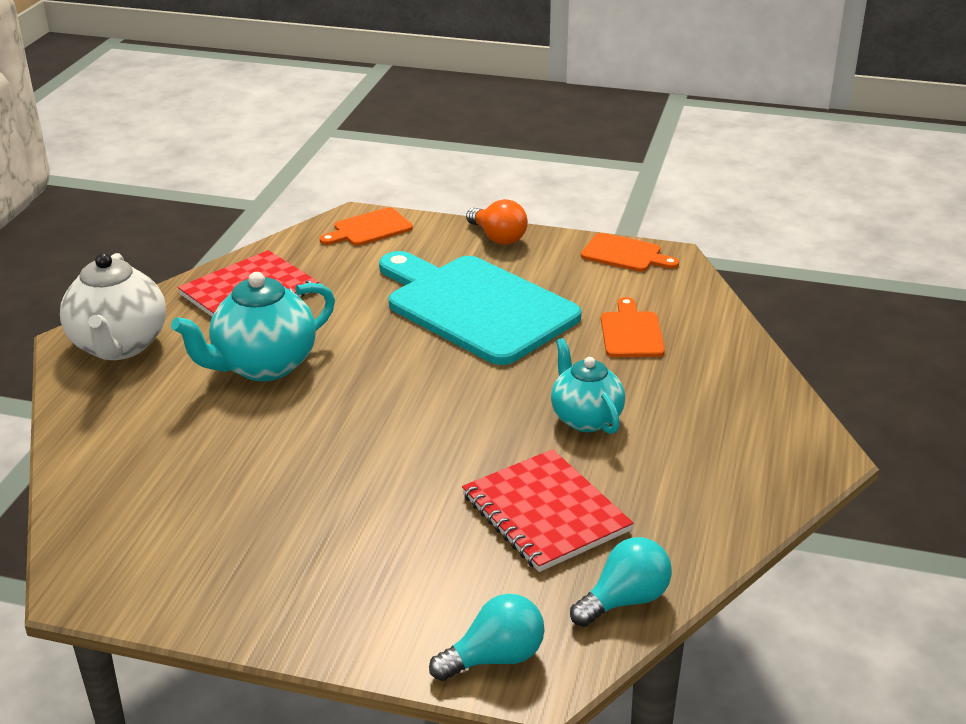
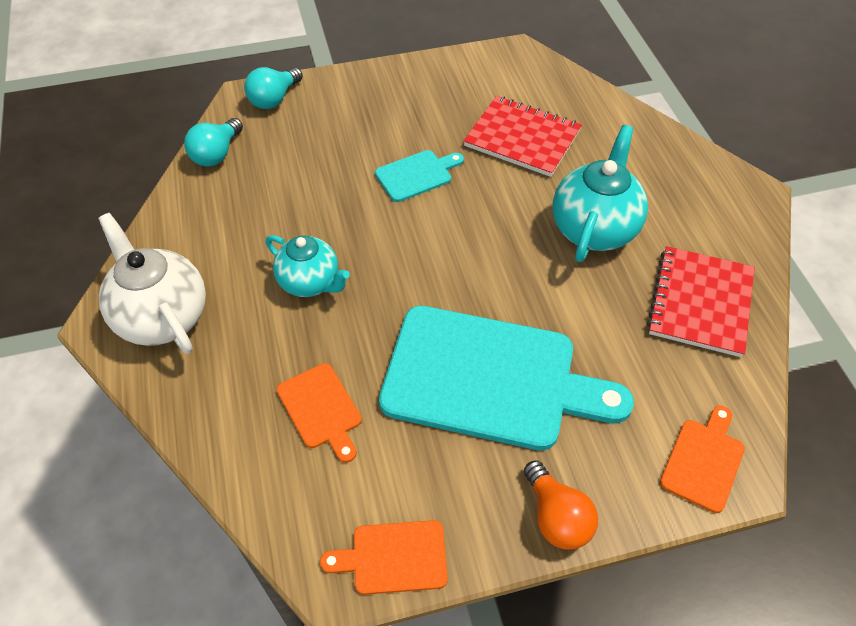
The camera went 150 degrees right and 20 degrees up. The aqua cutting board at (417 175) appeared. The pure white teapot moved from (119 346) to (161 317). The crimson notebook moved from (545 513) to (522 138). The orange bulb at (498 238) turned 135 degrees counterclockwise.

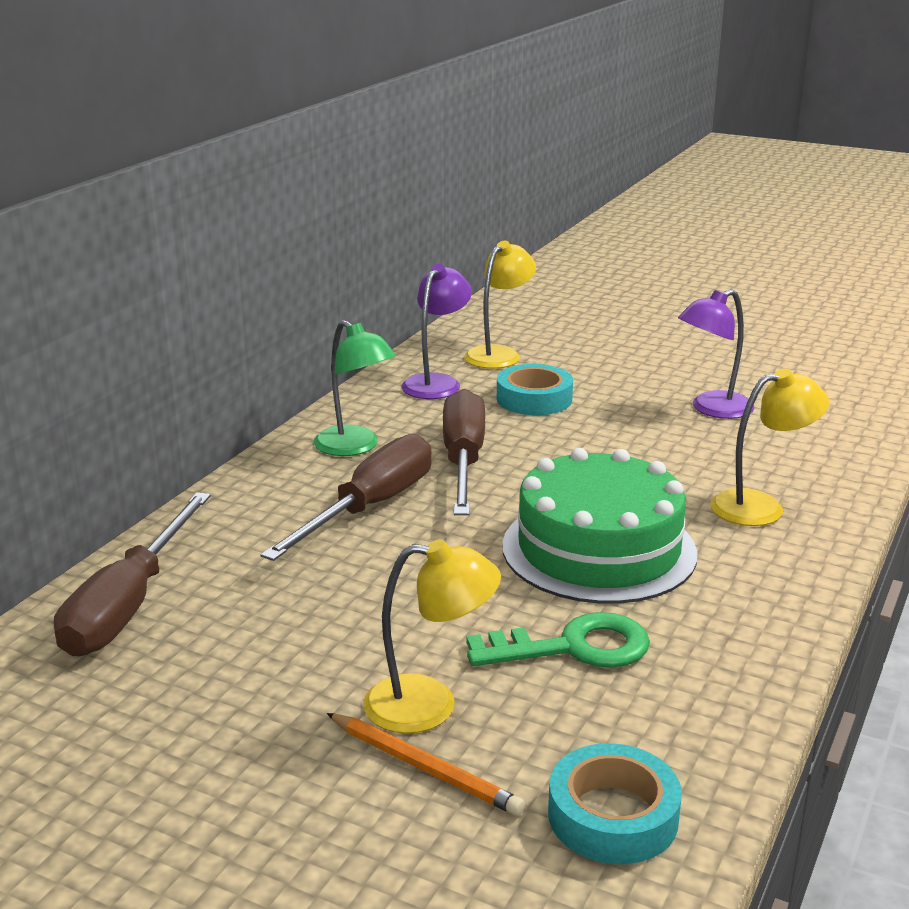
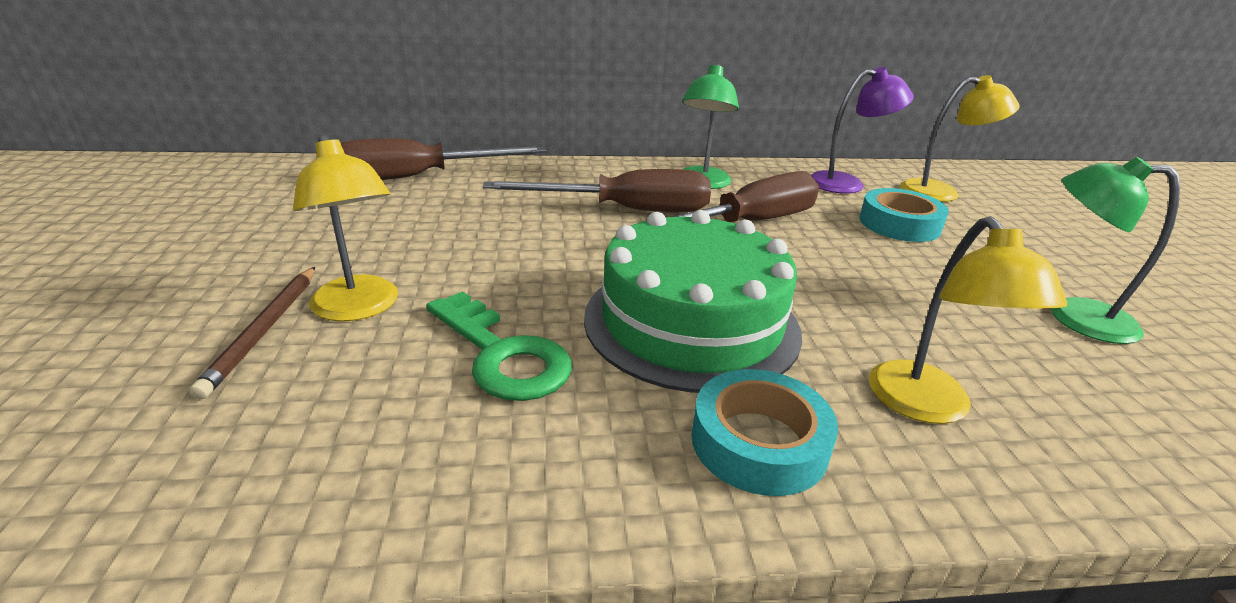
The camera went 55 degrees right and 5 degrees up. The aqua sticky tape moved from (613 816) to (759 442). The orange lead pencil at (423 767) became the brown lead pencil at (264 330). The purple desk lamp at (712 409) became the leaf-green desk lamp at (1073 316). The golden desk lamp at (761 506) turned 45 degrees clockwise.

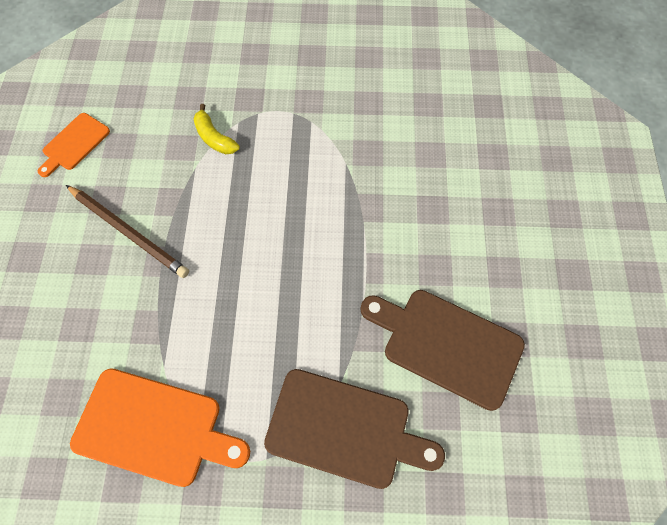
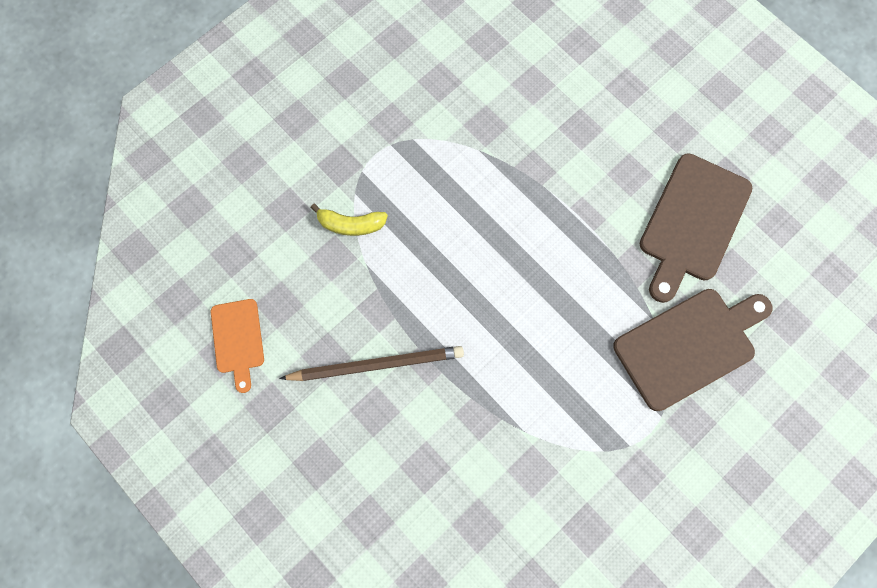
The camera went 45 degrees left and 10 degrees up. The orange cutting board at (154 428) disappeared. The brown cutting board at (446 345) turned 45 degrees counterclockwise.

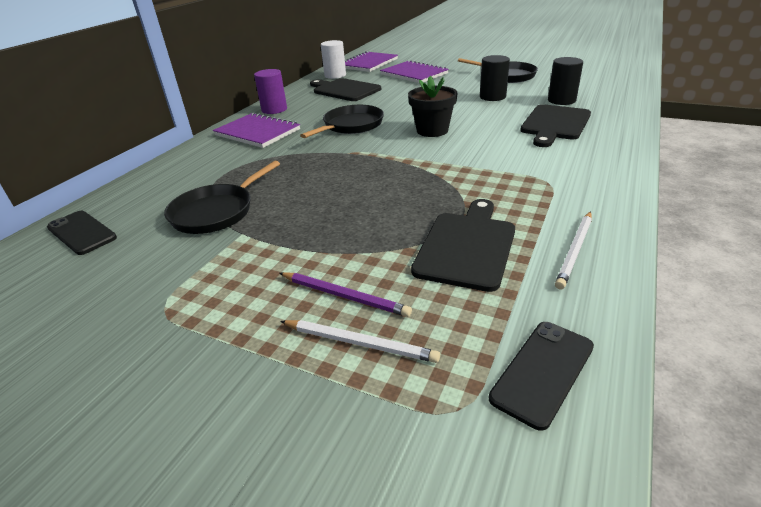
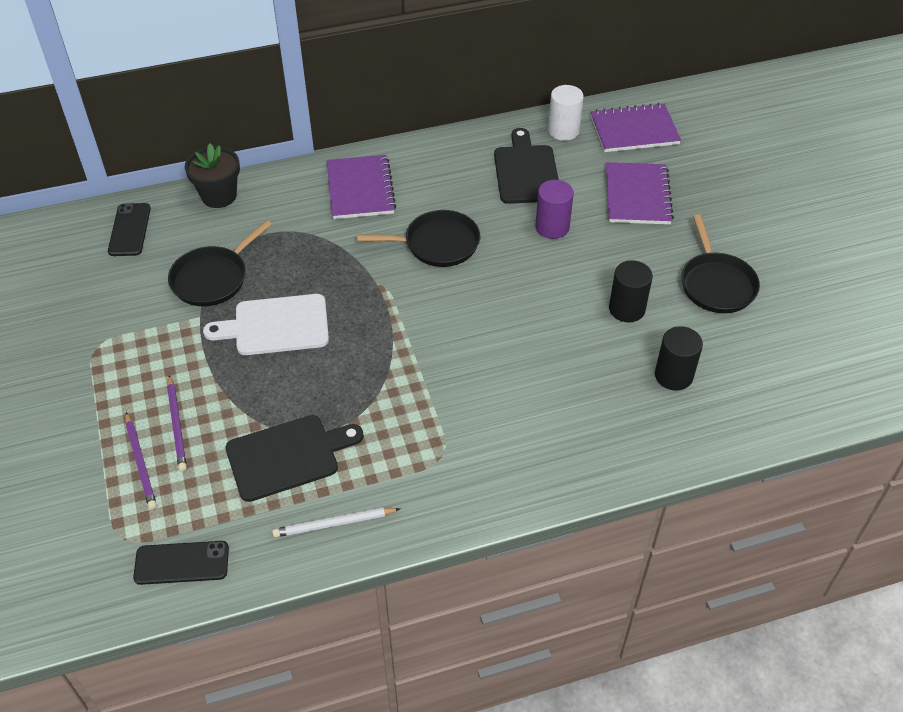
The camera went 45 degrees right and 15 degrees up. The black cutting board at (554 124) disappeared. The pure white cutting board at (276 325) appeared. The purple cylinder moved from (274 109) to (552 227). The black potted plant moved from (432 130) to (219 196). The pure white lead pencil at (360 343) became the purple lead pencil at (141 462). The black skillet at (216 212) turned 45 degrees counterclockwise.

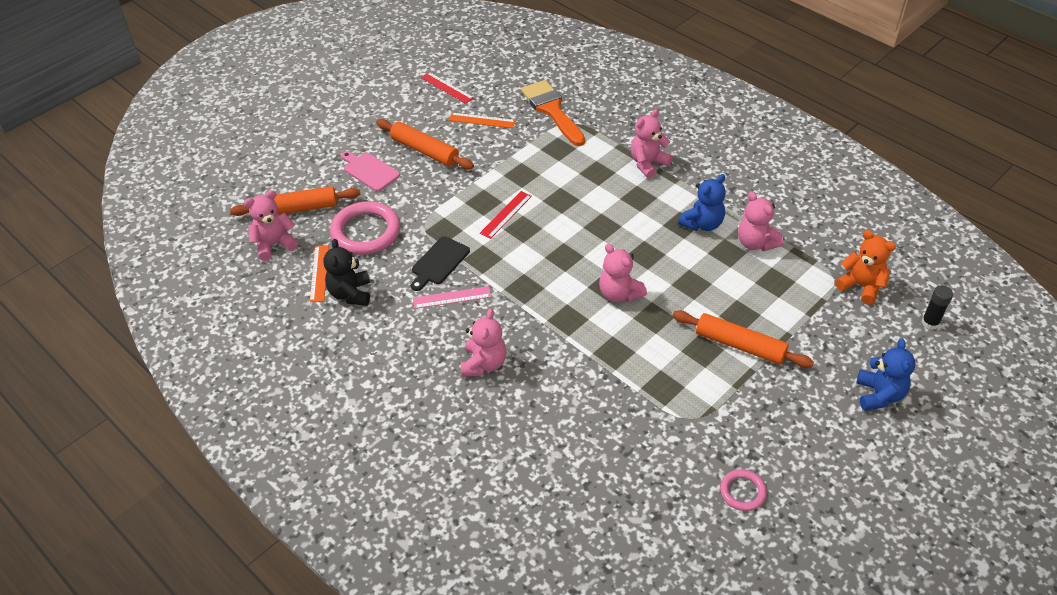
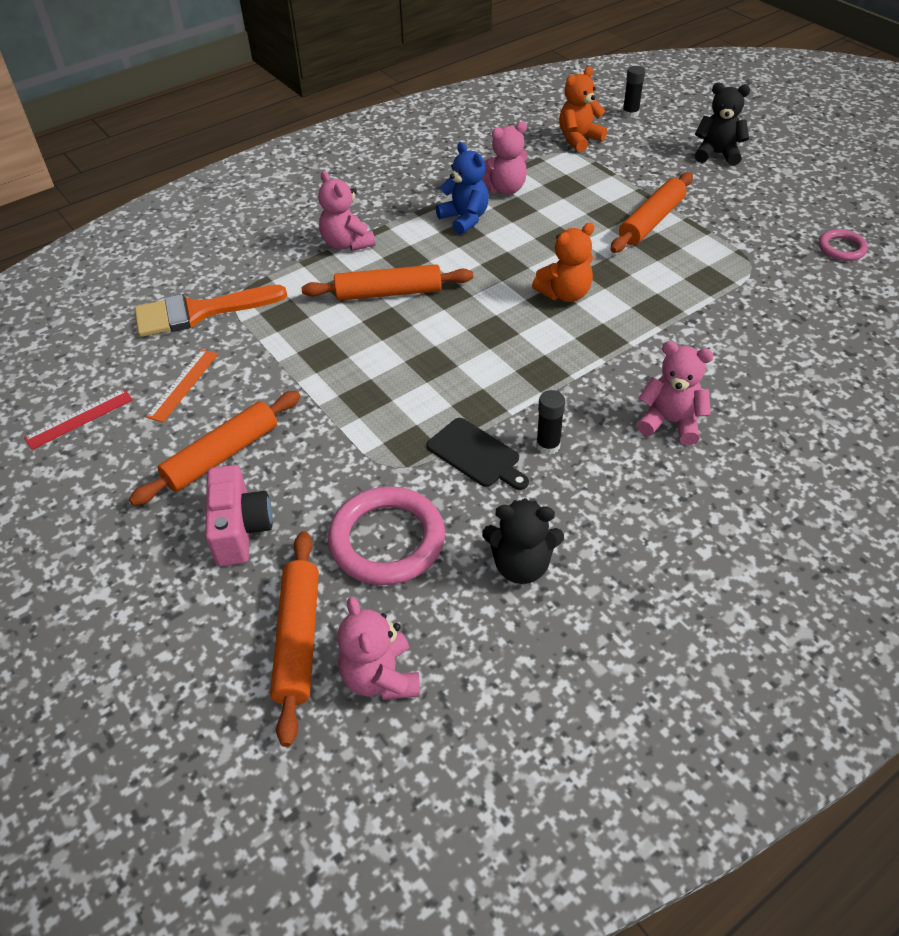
The camera went 80 degrees left and 0 degrees up. The orange ruler at (319 273) disappeared. The crimson ruler at (506 214) disappeared. The orange pastry roller at (388 293) appeared. The pink cutting board at (369 171) was replaced by the pink photo camera at (240 529). The pink ruler at (452 297) was replaced by the black glue at (548 445). The pink teddy at (619 294) became the orange teddy at (565 294). The royal blue teddy at (879 395) became the black teddy at (717 154).

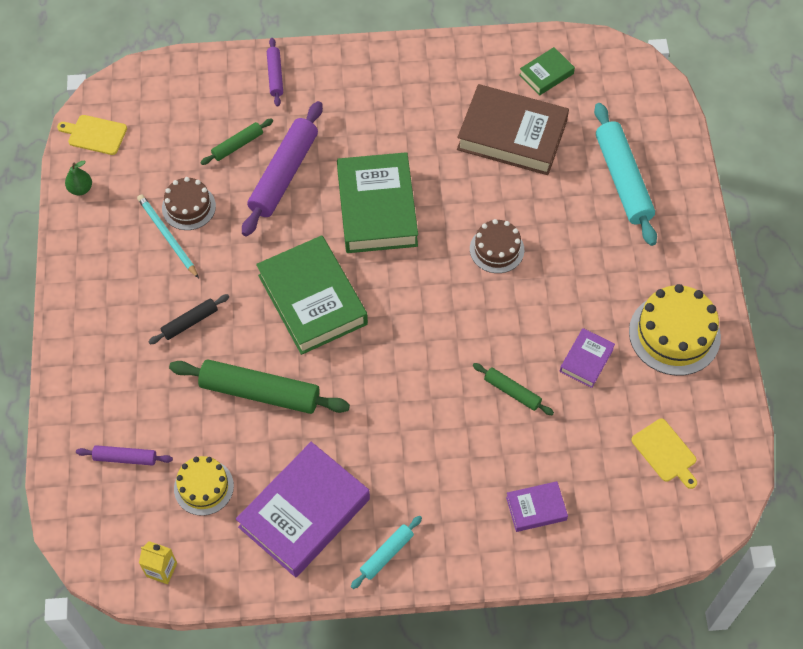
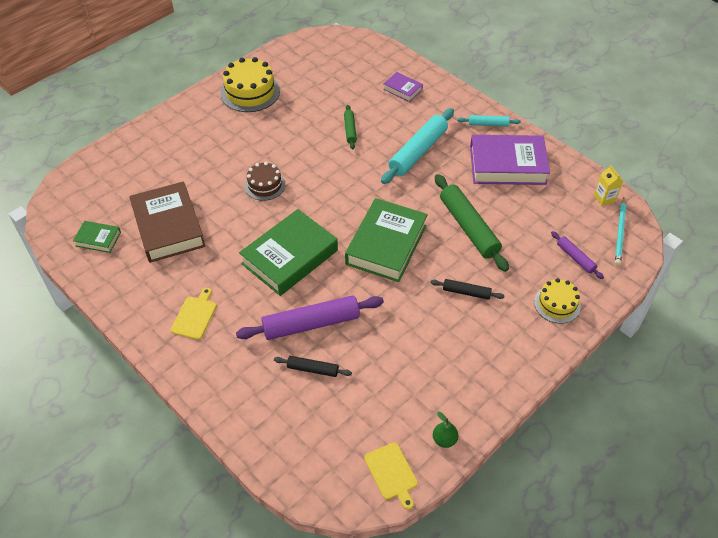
The camera went 130 degrees left and 10 degrees down. The brown cake at (188 207) disappeared. The purple pastry roller at (275 75) disappeared. The purple book at (586 360) disappeared. The aqua lead pencil moved from (167 236) to (620 233). The golden cake moved from (203 487) to (557 304). The aqua pastry roller moved from (622 180) to (418 152). The golden cutting board moved from (665 452) to (195 316). The leaf-green pastry roller at (237 145) became the black pastry roller at (312 369).

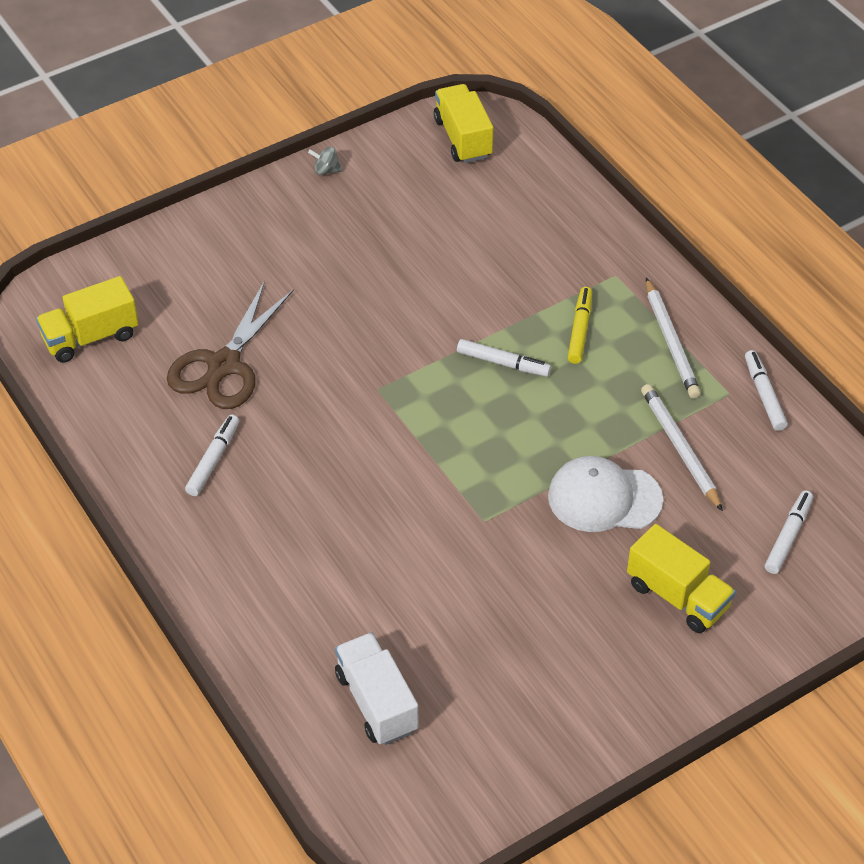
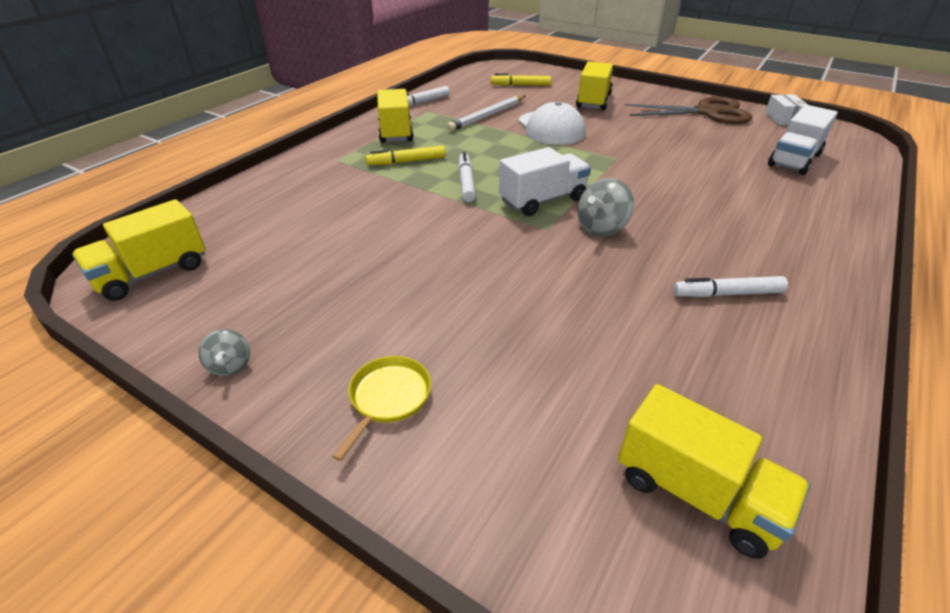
The camera went 115 degrees left and 10 degrees down. The golden skillet at (388 398) appeared. The pure white toy truck at (542 200) appeared. The ash-grey toy top at (601 228) appeared. The pure white box at (783 118) appeared. The brown shears moved from (223 365) to (707 112). The pure white lead pencil at (671 342) was replaced by the golden toy truck at (395 132). The pure white marker pen at (788 536) became the golden marker pen at (520 85).

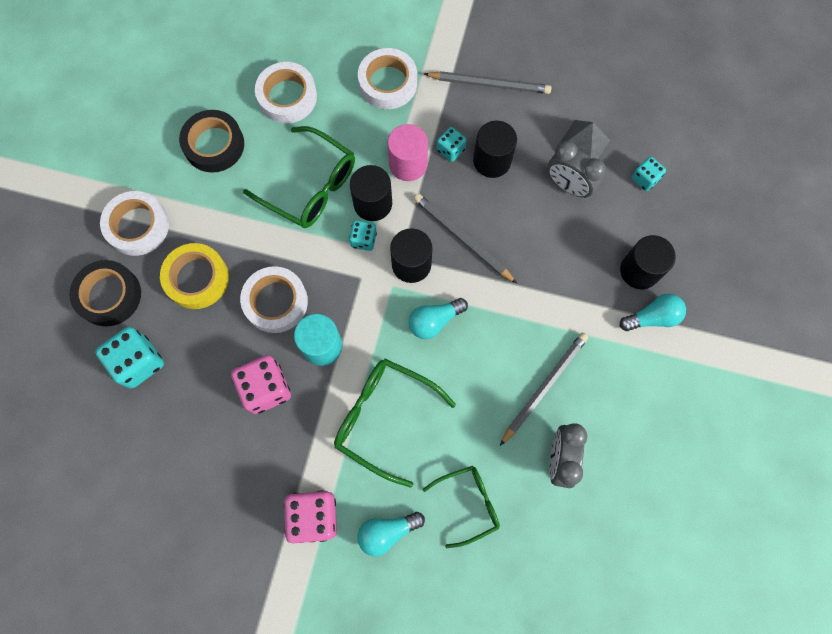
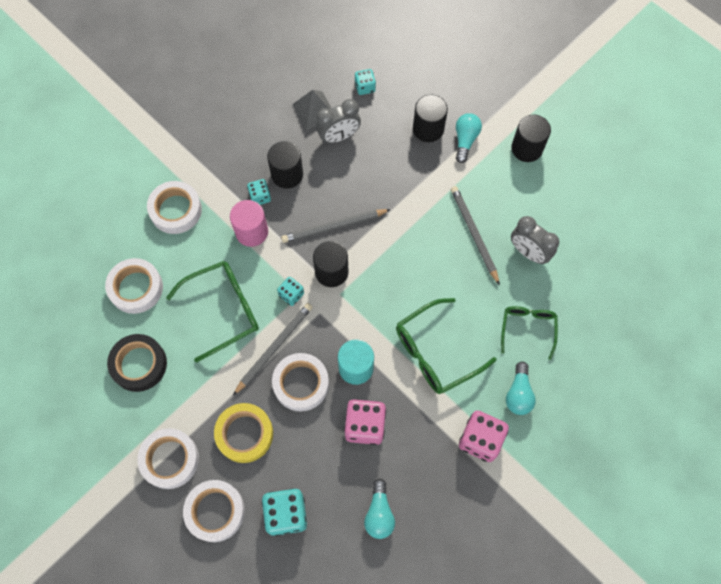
The camera went 60 degrees left and 5 degrees down. The black cylinder moved from (373 203) to (527 148). The aqua bulb moved from (434 321) to (379 513). The ash-grey lead pencil moved from (489 84) to (274 348). The black sticky tape at (109 295) became the pure white sticky tape at (215 511).

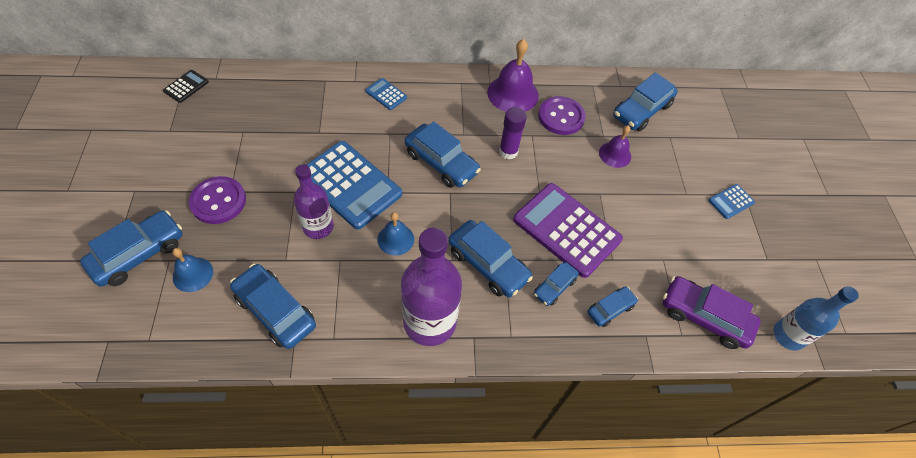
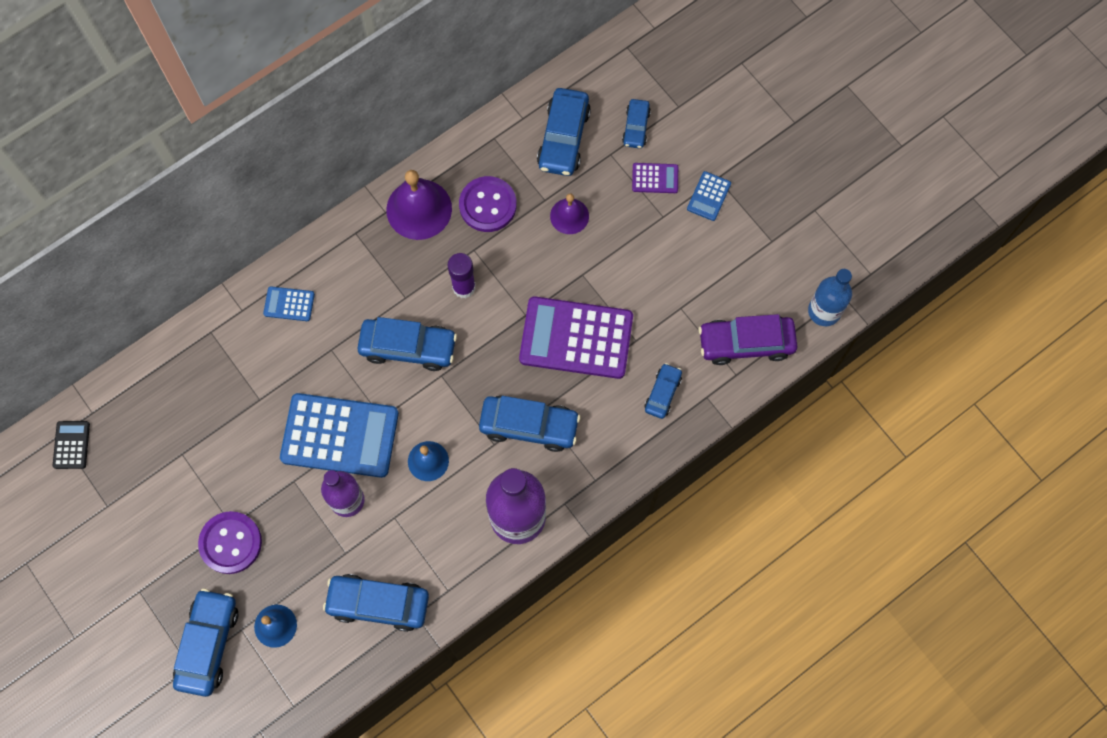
The camera went 30 degrees left and 15 degrees up. The purple adding machine at (655 178) appeared. The royal blue toy car moved from (554 287) to (636 127).

